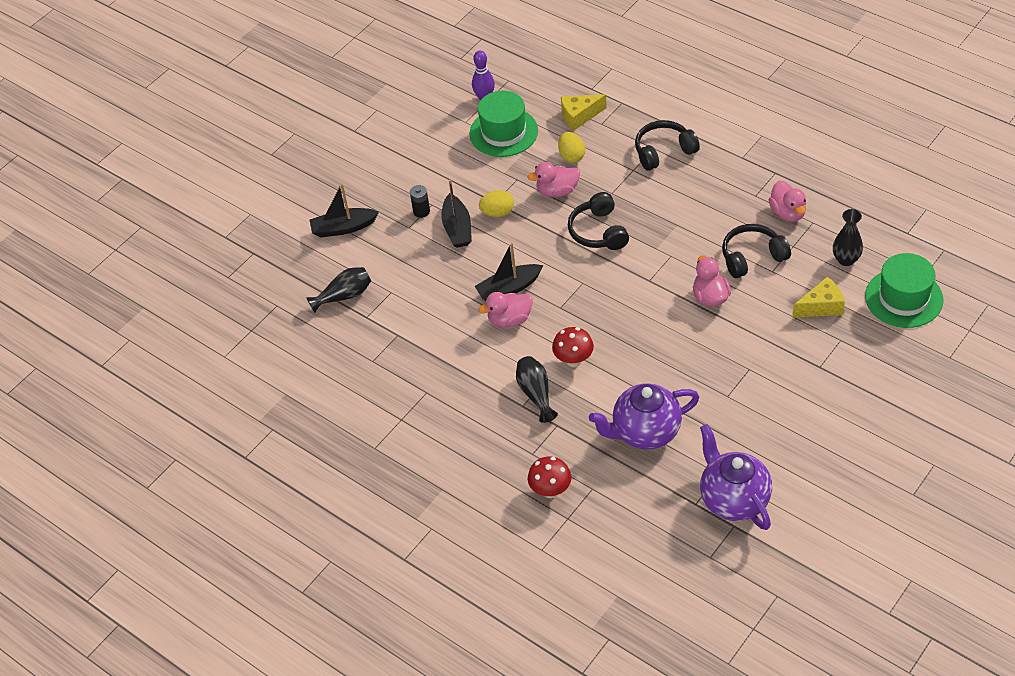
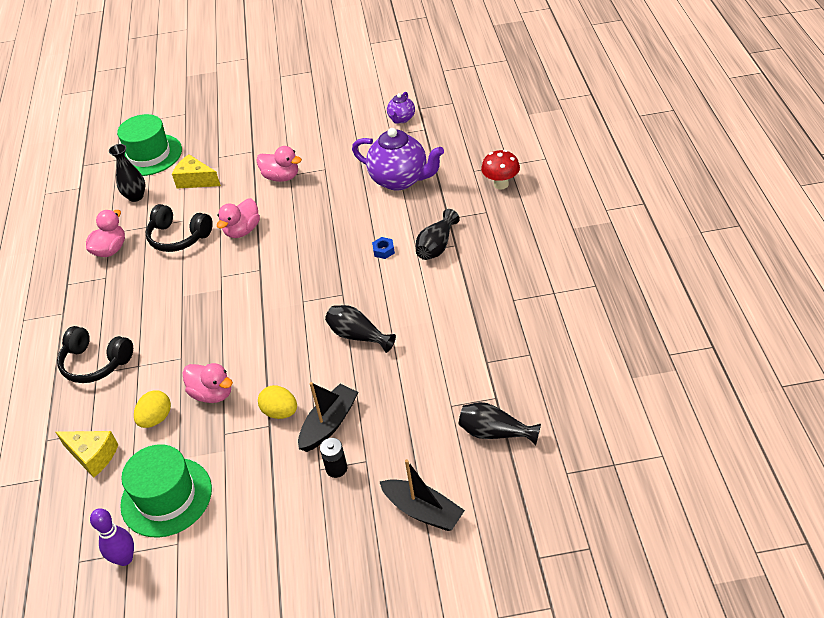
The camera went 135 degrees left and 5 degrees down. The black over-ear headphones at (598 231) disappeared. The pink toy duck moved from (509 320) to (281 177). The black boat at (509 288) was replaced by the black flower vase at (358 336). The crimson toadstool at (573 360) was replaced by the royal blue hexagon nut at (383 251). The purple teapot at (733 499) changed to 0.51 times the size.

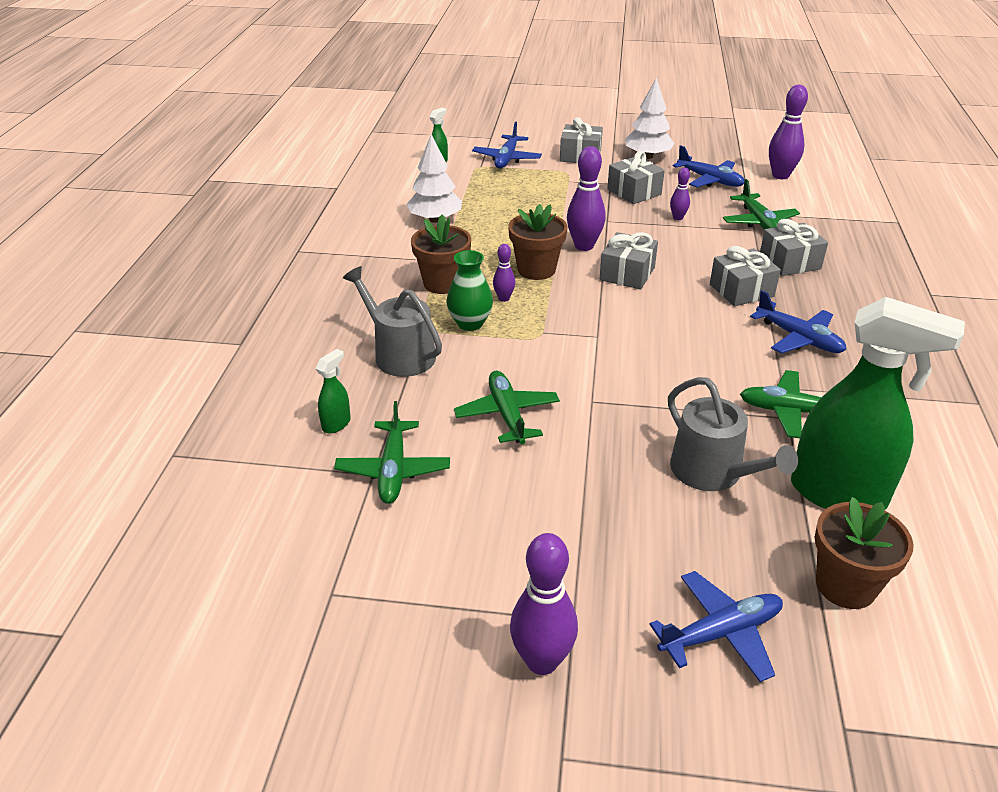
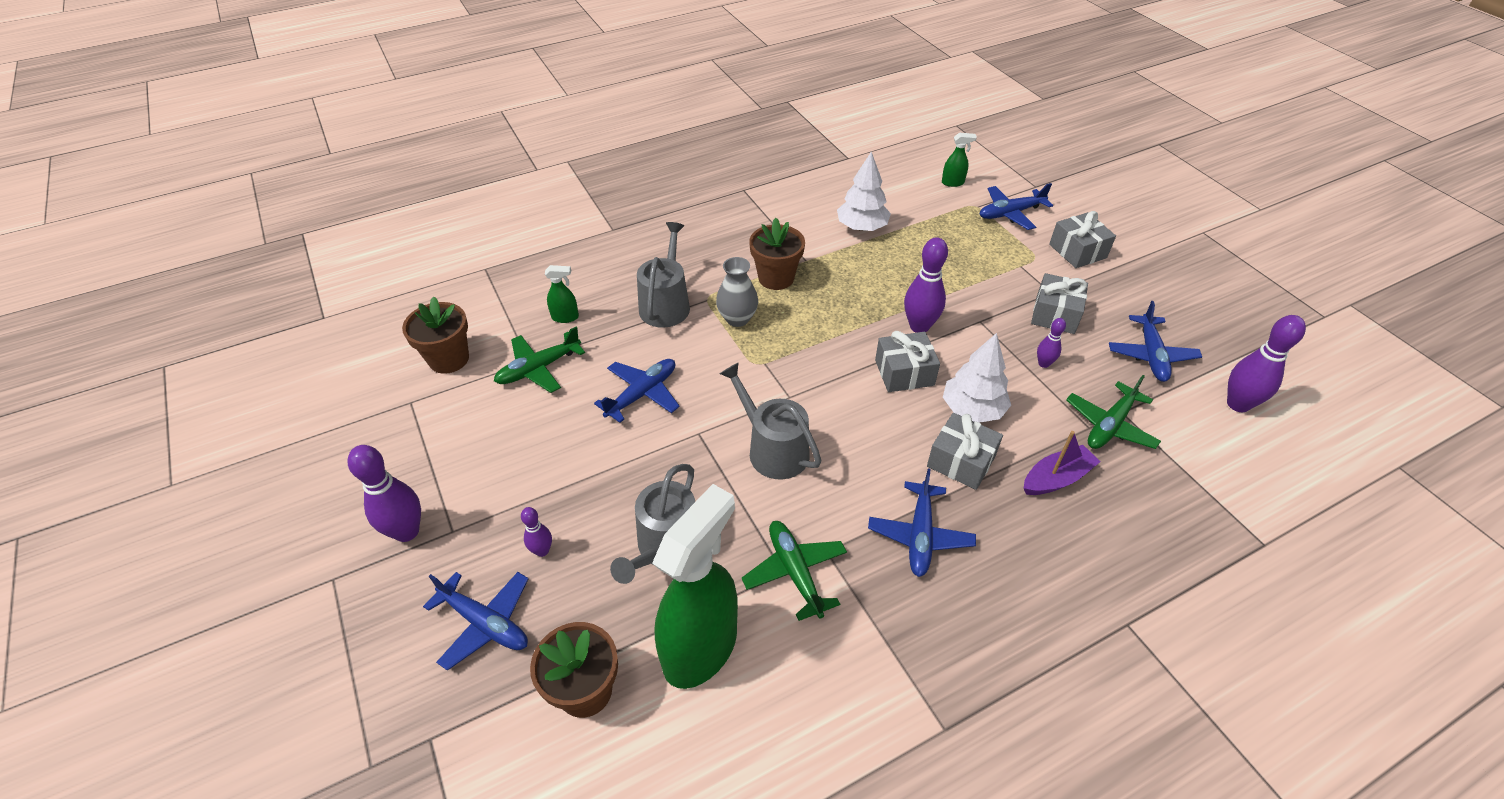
The camera went 55 degrees right and 10 degrees up. The ash-grey watering pot at (773 449) appeared. The purple bowling pin moved from (504 298) to (542 551). The brown potted plant moved from (536 270) to (449 359). The pure white toy tree moved from (647 156) to (972 409). The ash-grey present at (789 262) was replaced by the purple boat at (1056 478). The leaf-green flower vase at (470 323) became the ash-grey flower vase at (737 319). The leaf-green aeroplane at (507 414) became the royal blue aeroplane at (642 394). The leaf-green sprayer at (839 494) turned 135 degrees counterclockwise.

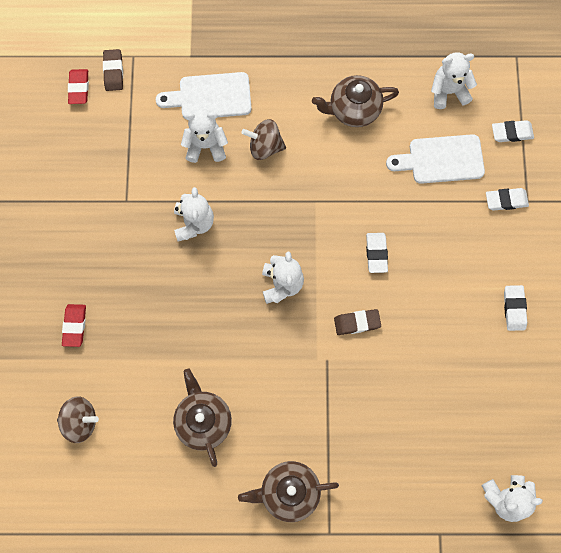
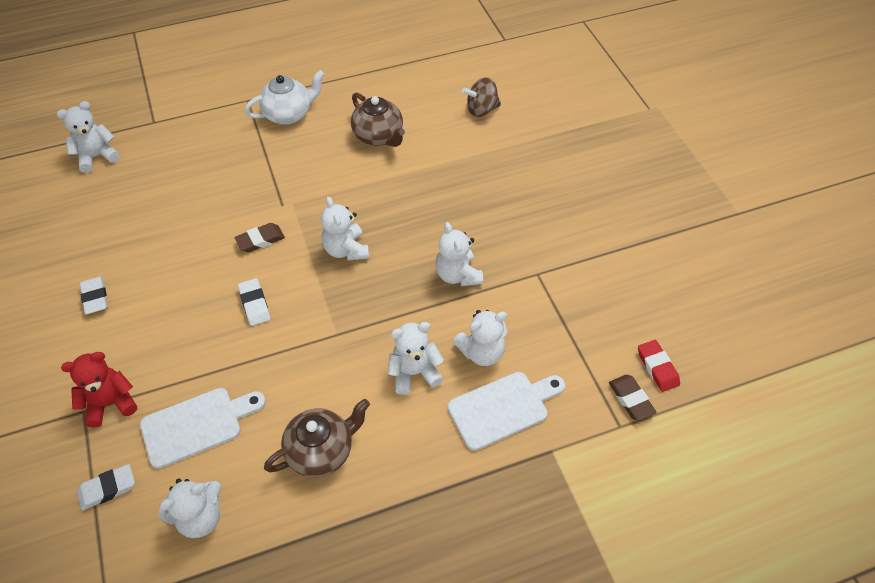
The camera went 160 degrees right and 20 degrees down. The crimson pencil eraser at (75 326) disappeared. The brown toy top at (265 146) was replaced by the pure white teddy at (414 372). The pure white pencil eraser at (506 200) was replaced by the crimson teddy at (110 403). The brown teapot at (288 492) became the pure white teapot at (289 114).

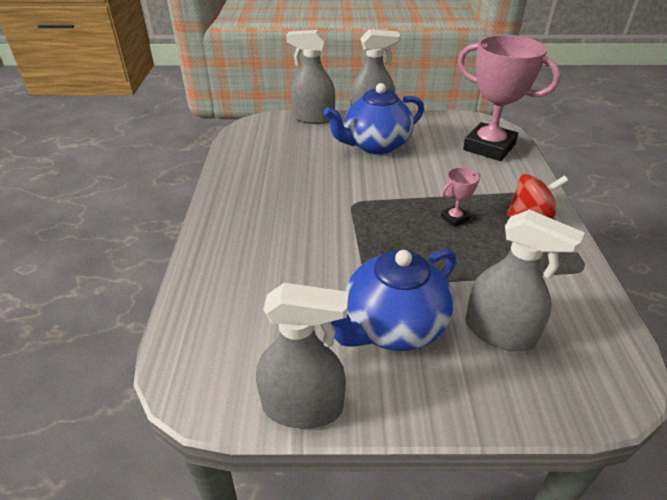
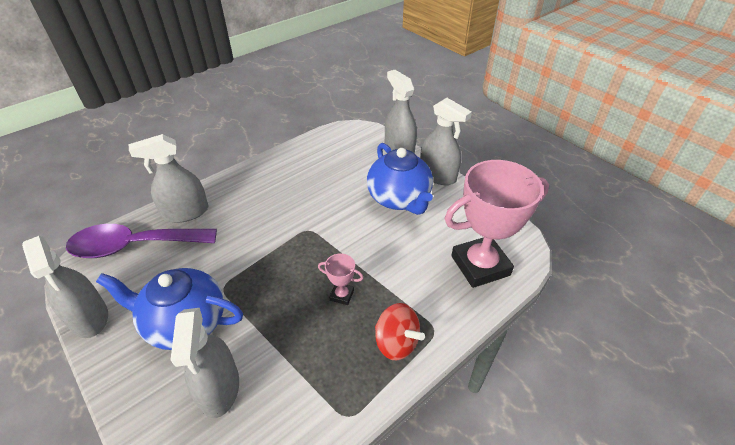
The camera went 50 degrees right and 5 degrees up. The purple teaspoon at (134 246) appeared. The ash-grey sprayer at (186 212) appeared. The royal blue teapot at (375 145) turned 135 degrees counterclockwise. The pink prize cup at (489 147) turned 75 degrees clockwise.

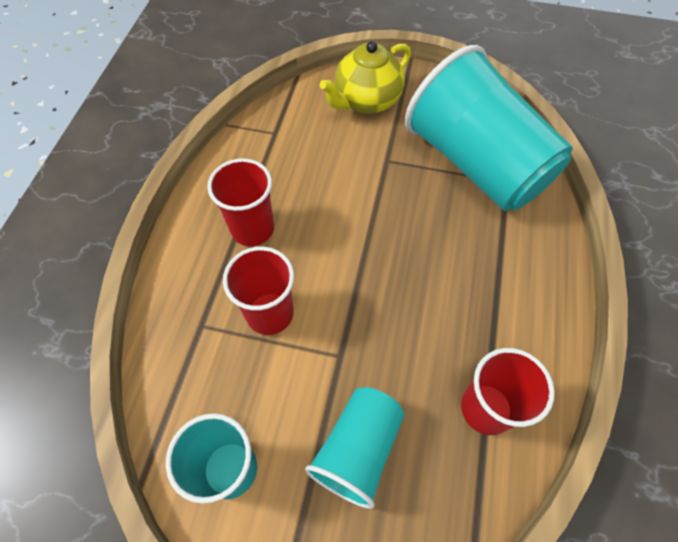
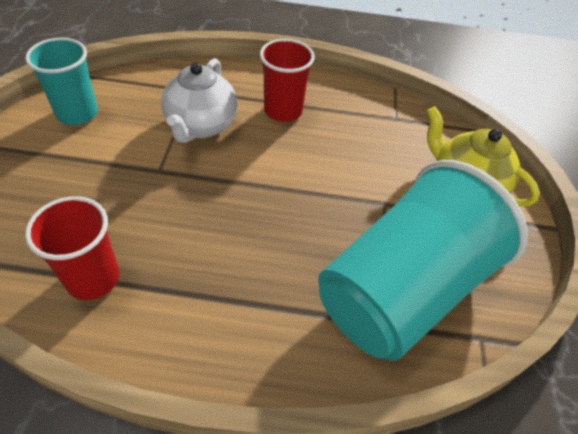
The camera went 80 degrees right and 10 degrees down. The aqua cup at (358 449) disappeared. The crimson cup at (270 313) was replaced by the pure white teapot at (201 126).

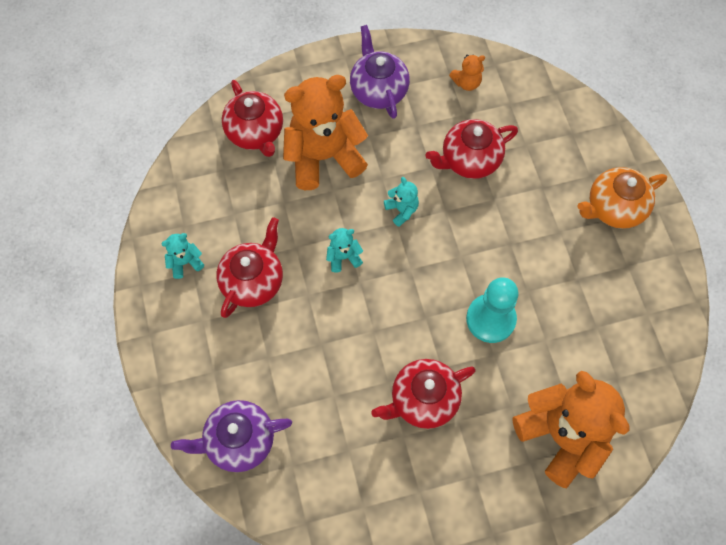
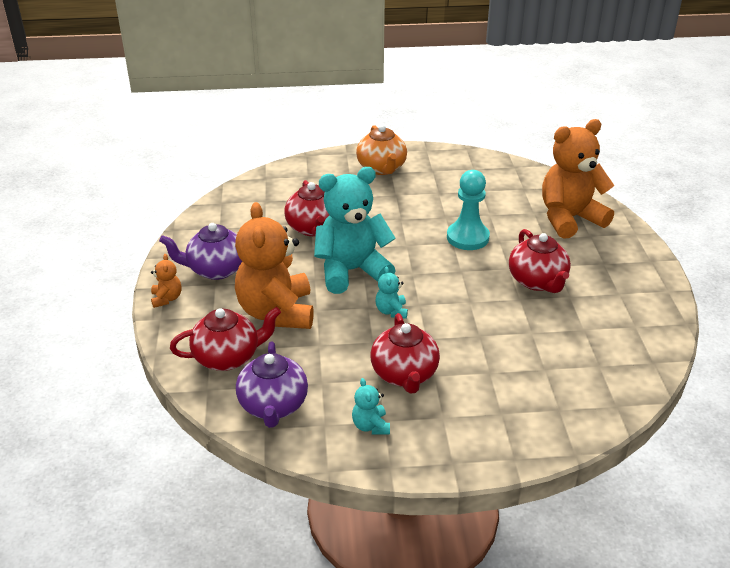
The camera went 80 degrees left and 30 degrees down. The purple teapot moved from (239 441) to (273 406). The orange teddy moved from (466 83) to (167 299). The crimson teapot at (253 281) turned 135 degrees counterclockwise. The aqua teddy at (402 210) changed to 2.37 times the size.

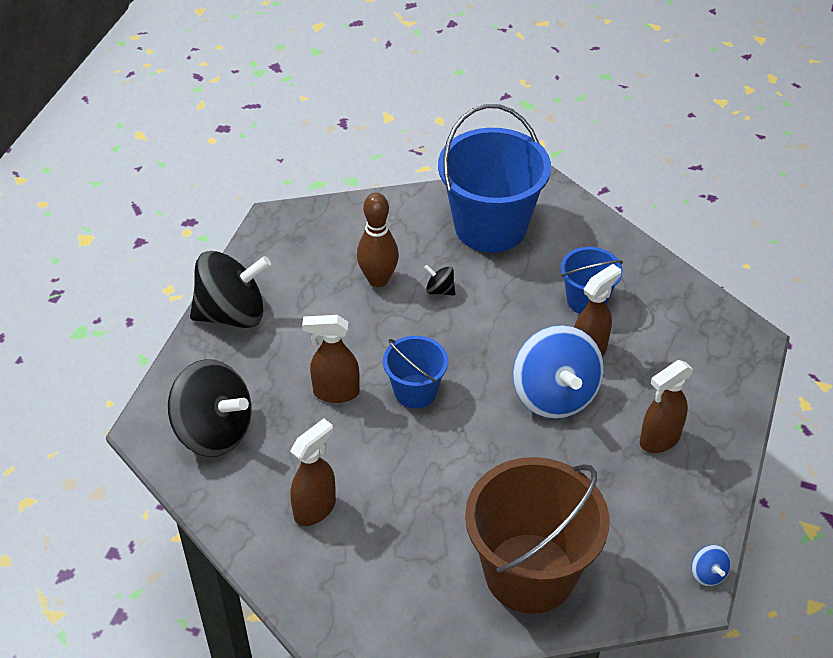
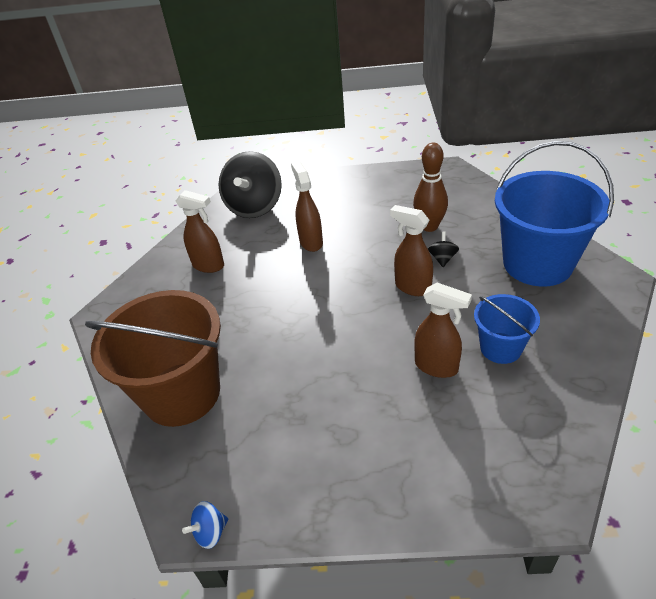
The camera went 75 degrees right and 5 degrees down. The black toy top at (232 314) disappeared. The royal blue sand bucket at (415 391) disappeared. The royal blue toy top at (554 395) disappeared. The brown sprayer moved from (659 440) to (412 287).

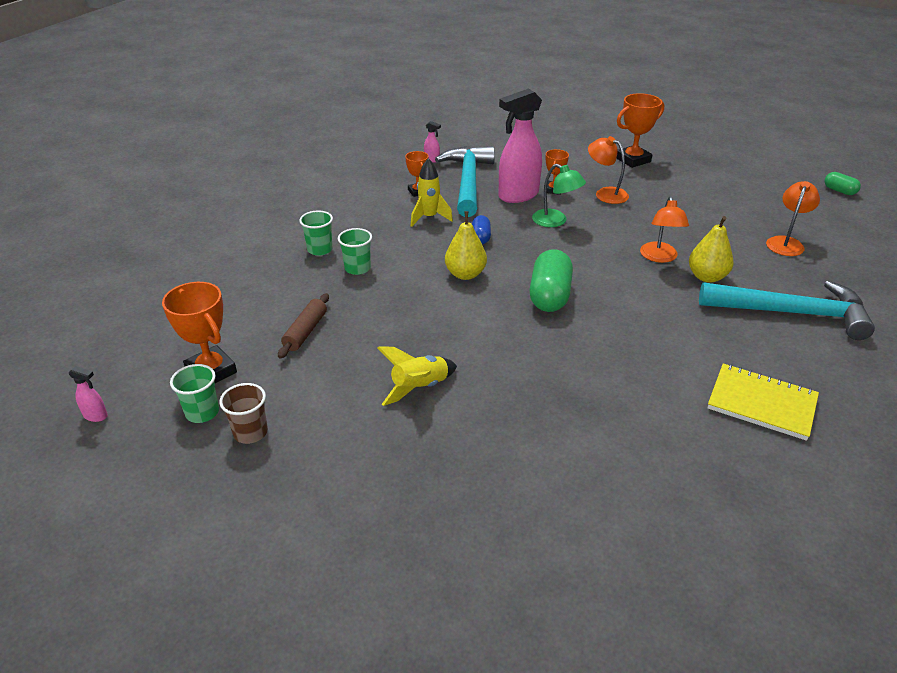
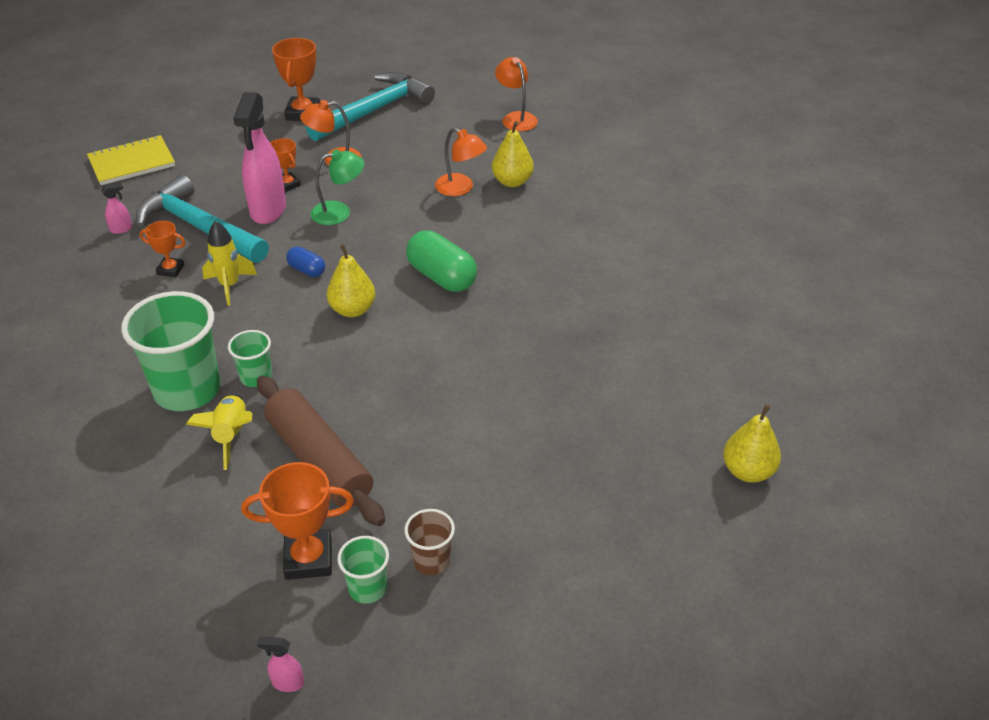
The camera went 55 degrees left and 5 degrees up. The leaf-green pill shape at (839 191) disappeared. The golden toy pear at (747 471) appeared. The golden toy rocket moved from (419 388) to (231 435). The aqua carpenter's hammer moved from (792 313) to (375 110). The golden notebook moved from (761 403) to (132 162). The pink sprayer at (96 416) turned 135 degrees counterclockwise. The brown pastry roller at (305 331) changed to 1.88 times the size. The leaf-green cup at (320 249) changed to 2.04 times the size.

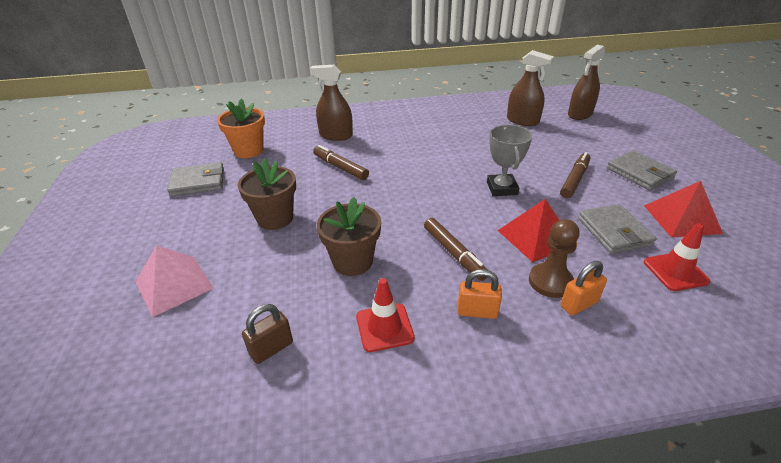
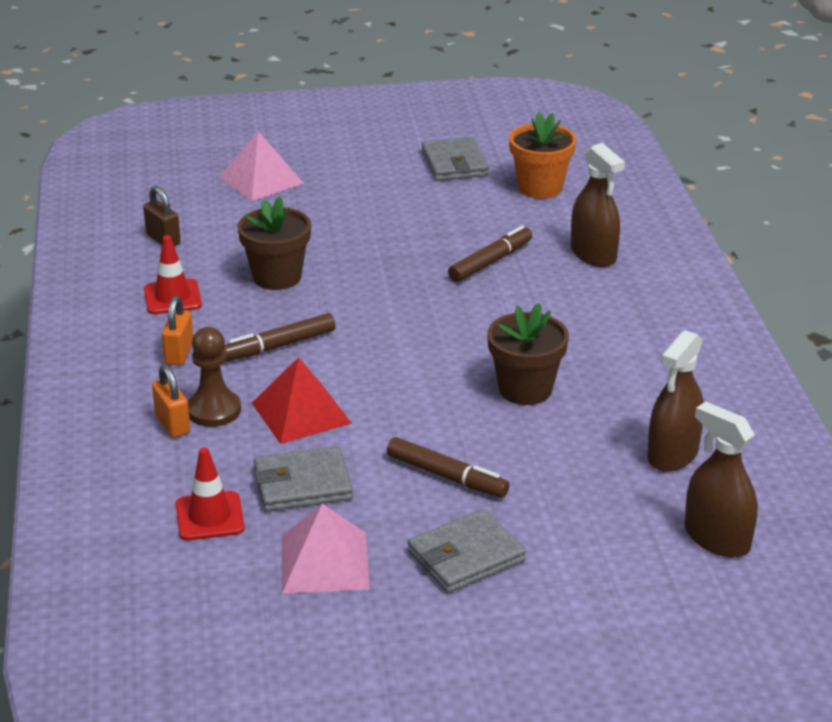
The camera went 90 degrees right and 5 degrees down. The ash-grey prize cup at (502 188) disappeared. The brown potted plant moved from (275 218) to (525 389). The crimson pyramid shape at (681 219) became the pink pyramid shape at (324 562). The brown sprayer at (336 135) turned 135 degrees clockwise.

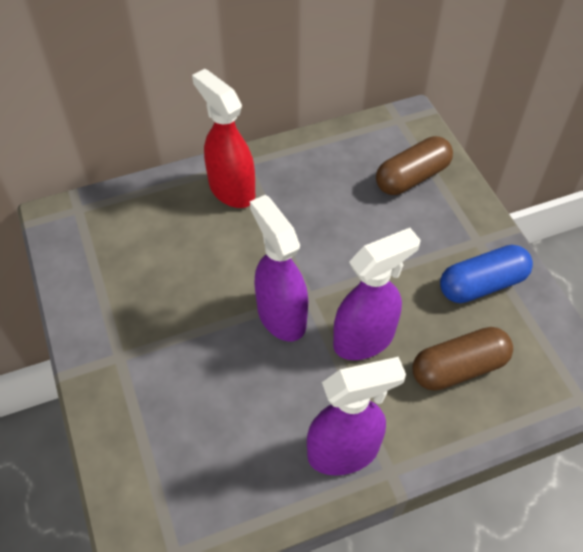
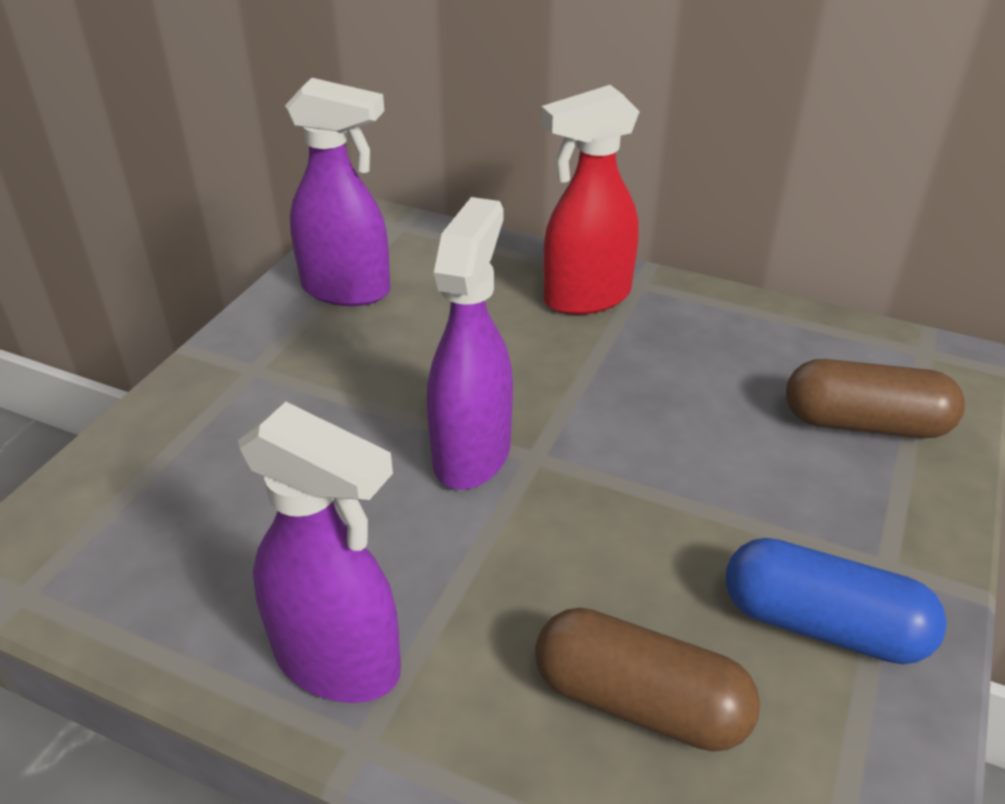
The camera went 45 degrees right and 15 degrees down. The purple sprayer moved from (364 339) to (347 290). The crimson sprayer at (231 190) turned 120 degrees counterclockwise.

